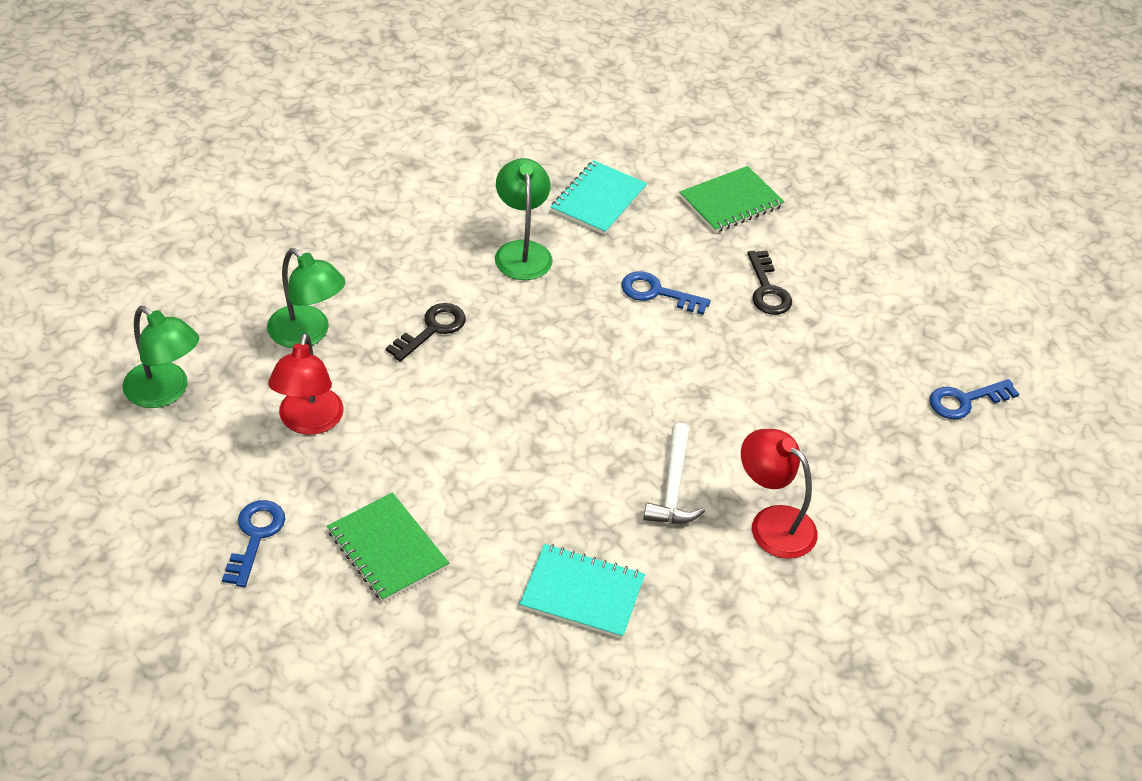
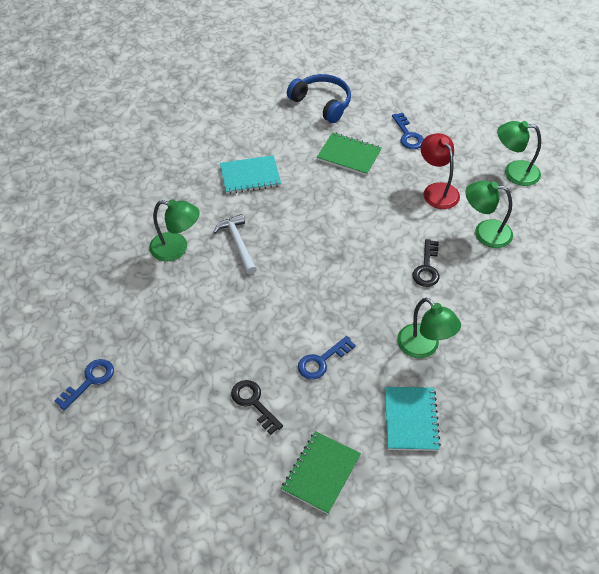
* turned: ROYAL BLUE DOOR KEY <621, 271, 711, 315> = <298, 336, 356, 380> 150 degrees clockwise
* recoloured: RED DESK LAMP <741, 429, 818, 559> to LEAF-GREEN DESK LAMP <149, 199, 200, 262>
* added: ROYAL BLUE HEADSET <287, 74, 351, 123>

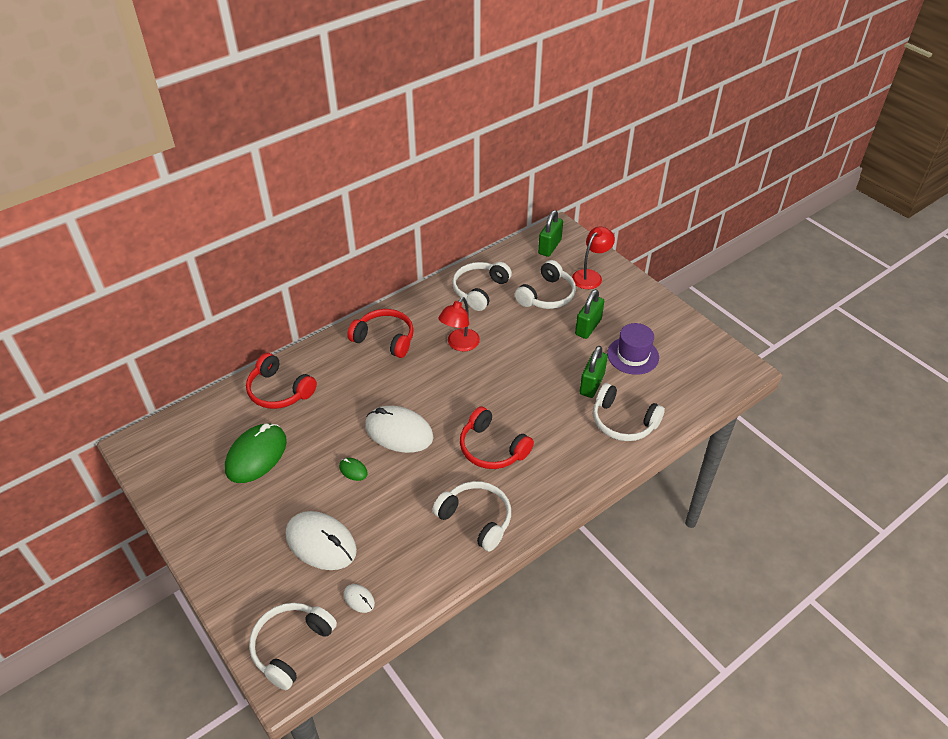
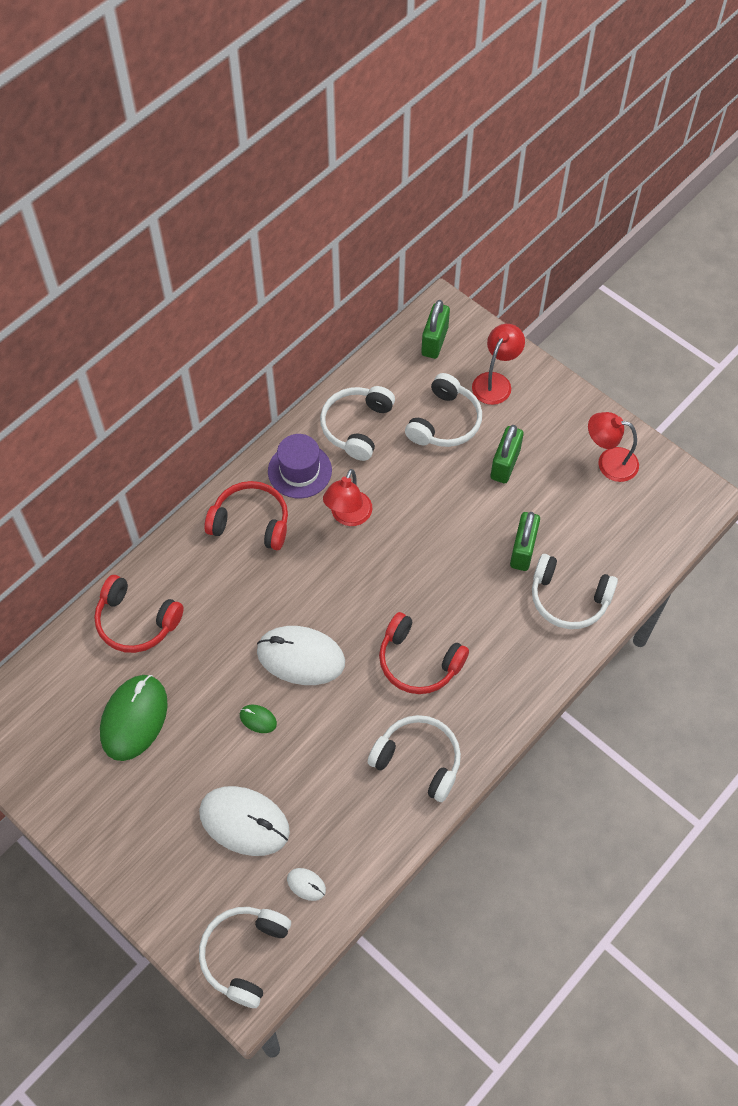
* moved: PURPLE TALL HAT <607, 323, 659, 375> to <268, 434, 332, 498>
* added: RED DESK LAMP <588, 412, 639, 482>

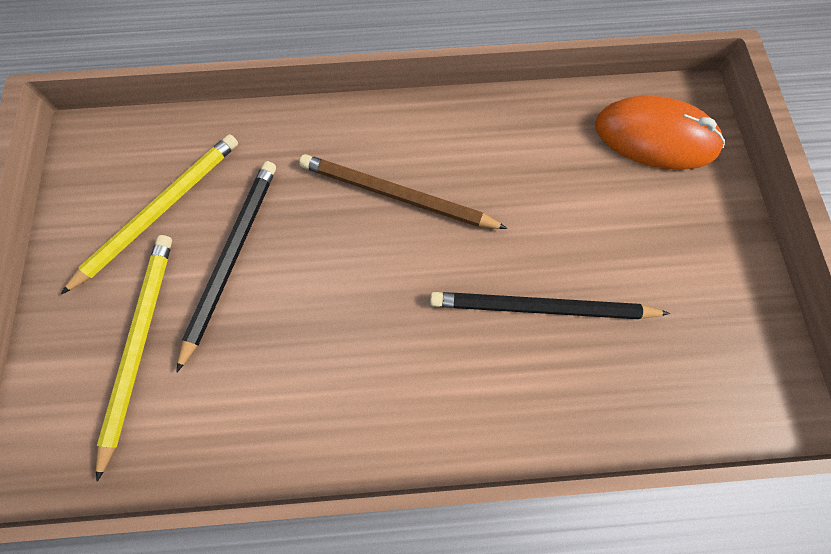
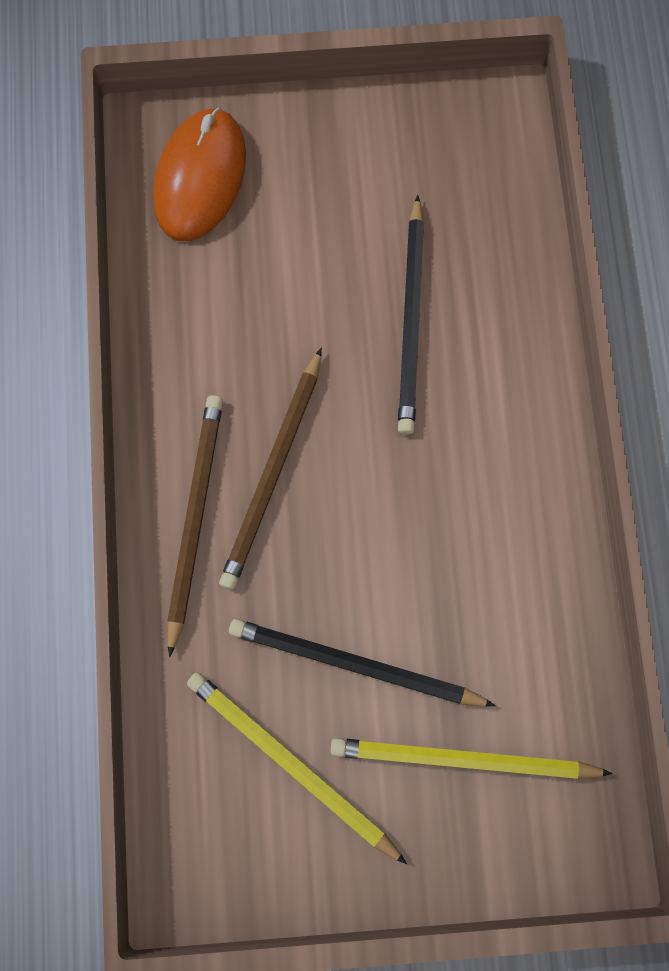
* added: RUSSET PENCIL <167, 395, 223, 657>

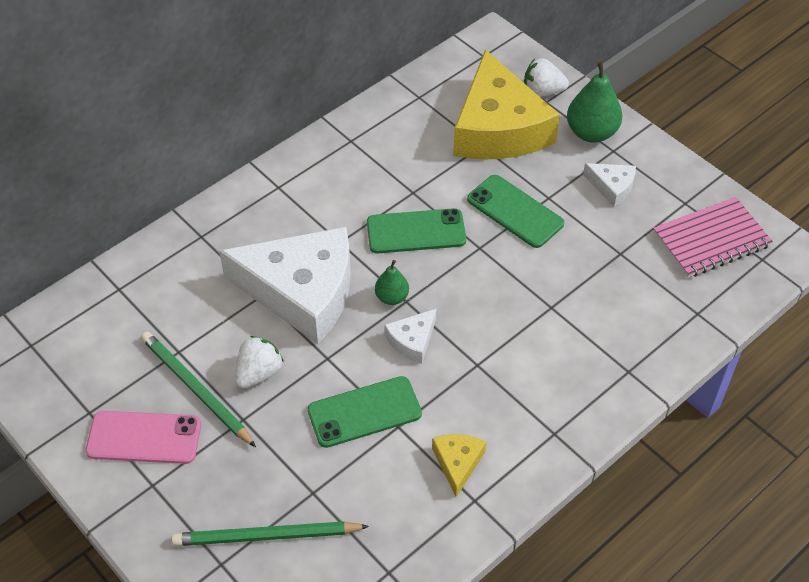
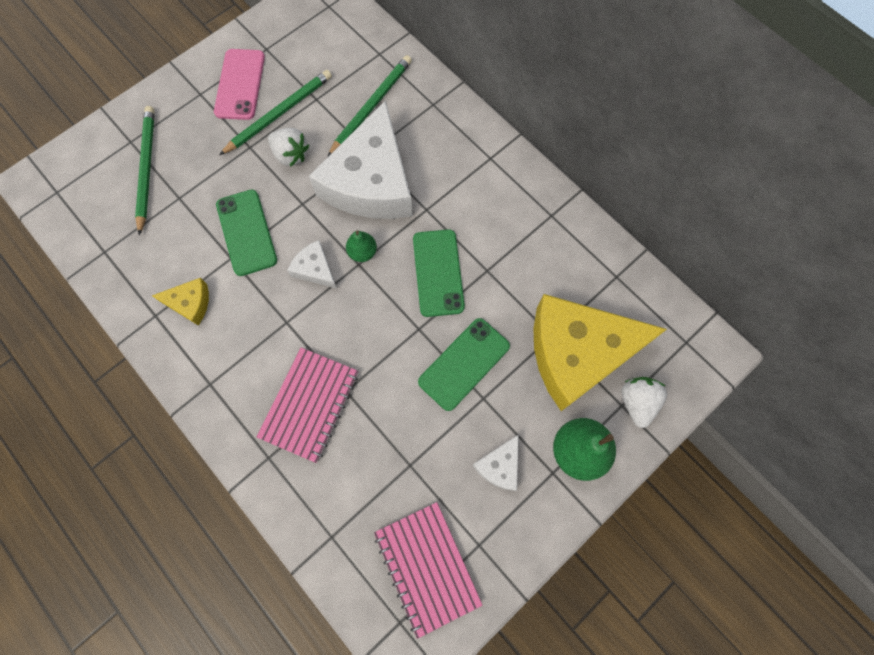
* added: LEAF-GREEN PENCIL <327, 55, 412, 157>
* added: PINK NOTEPAD <257, 348, 358, 463>

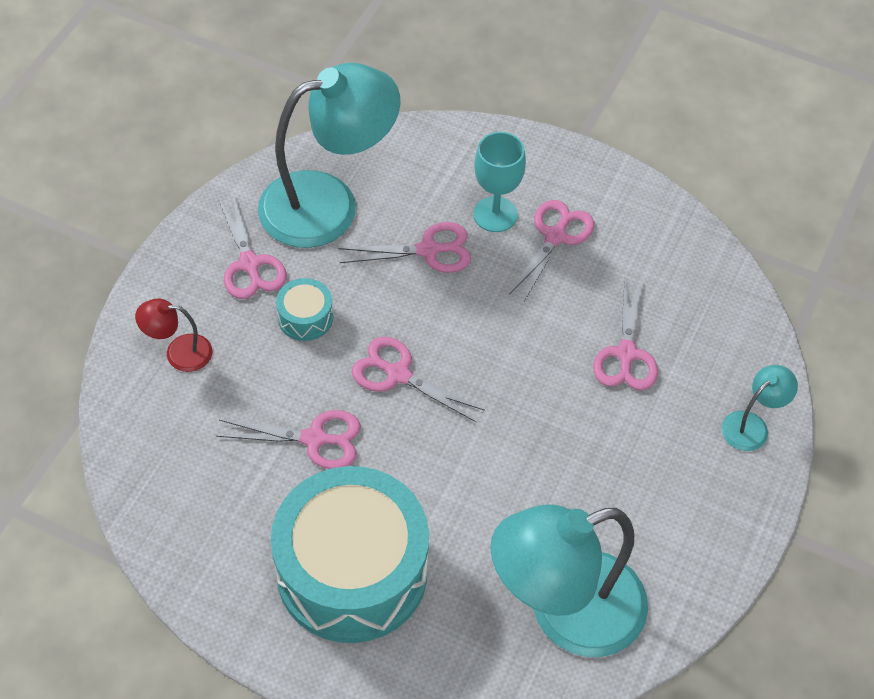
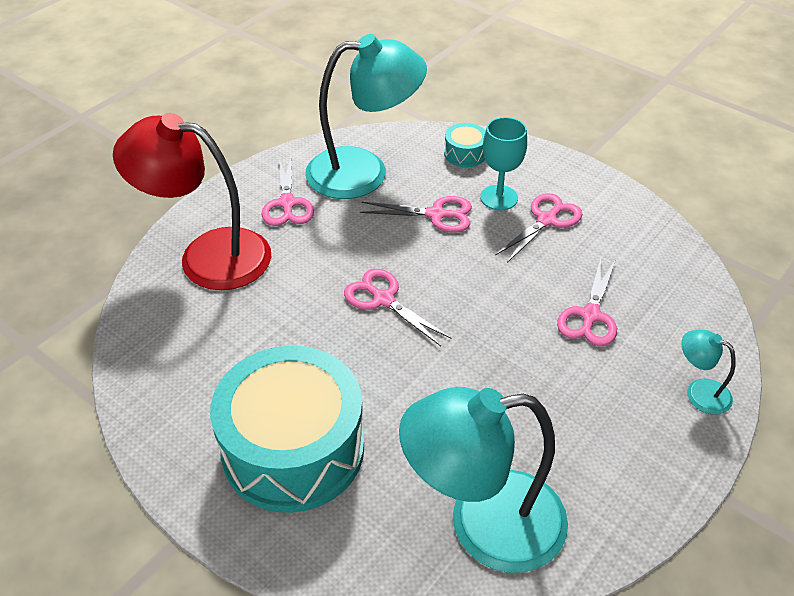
* moved: TURQUOISE DRUM <276, 278, 333, 341> to <444, 123, 486, 167>
* resized: RED DESK LAMP <135, 299, 212, 372> = <113, 113, 271, 290> x2.30
* turned: TURQUOISE DESK LAMP <721, 365, 798, 451> = <681, 330, 736, 415> 120 degrees counterclockwise
* removed: PINK PAIR OF SCISSORS <216, 410, 361, 469>

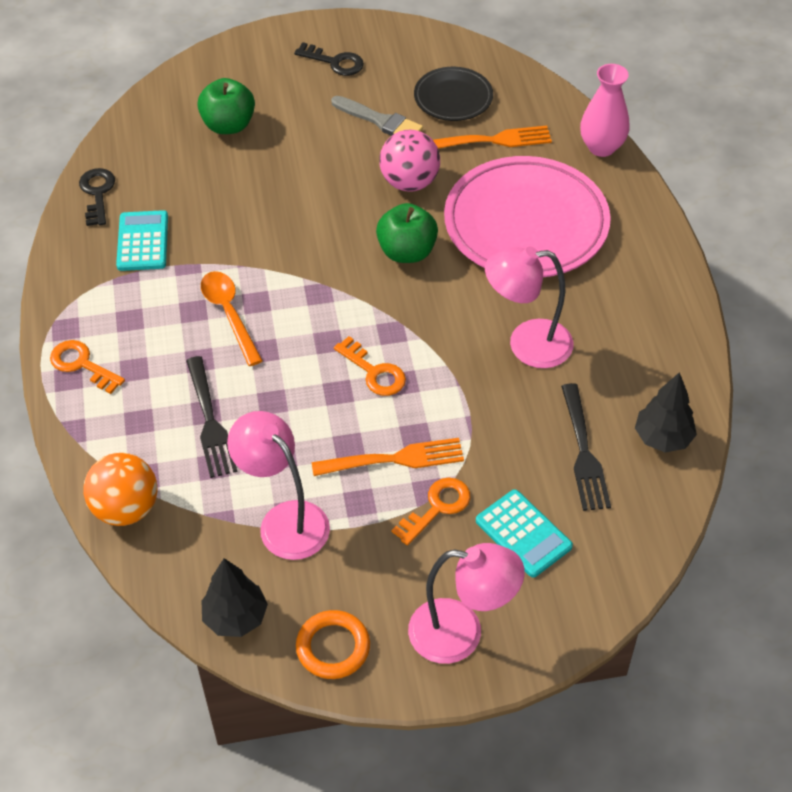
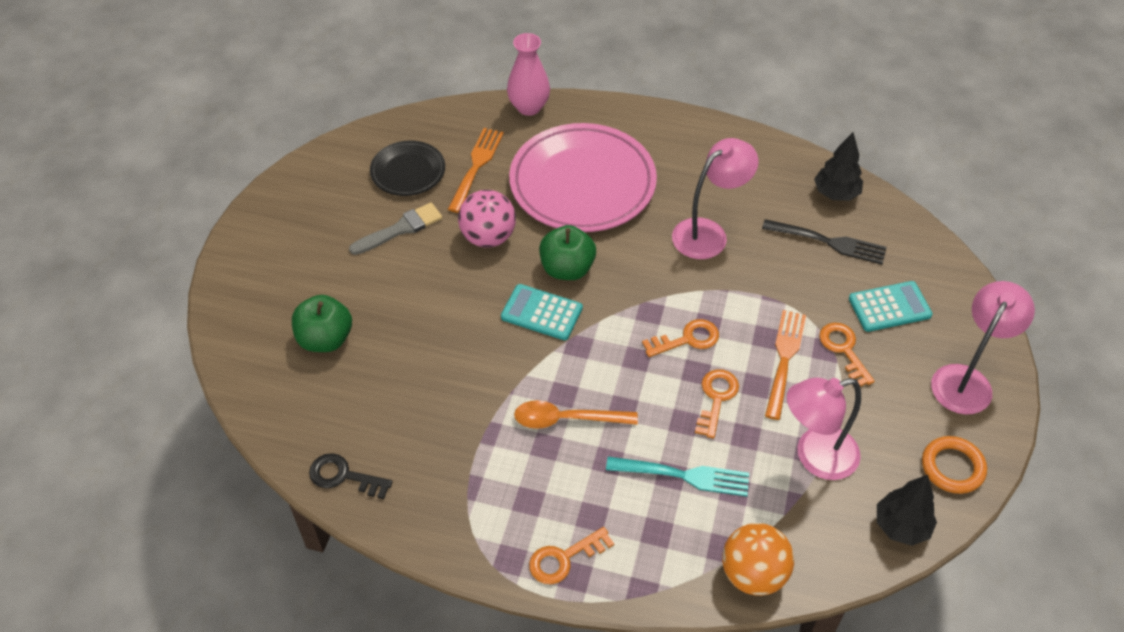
* removed: EBONY DOOR KEY <294, 42, 364, 76>
* moved: TURQUOISE CALCULATOR <116, 210, 168, 271> to <501, 284, 583, 340>
* turned: PINK DESK LAMP <485, 247, 573, 368> = <672, 138, 758, 259> 150 degrees counterclockwise
* recoloured: EBONY TABLE FORK <186, 356, 238, 478> to TURQUOISE TABLE FORK <606, 457, 749, 497>
* added: ORANGE DOOR KEY <695, 369, 739, 438>

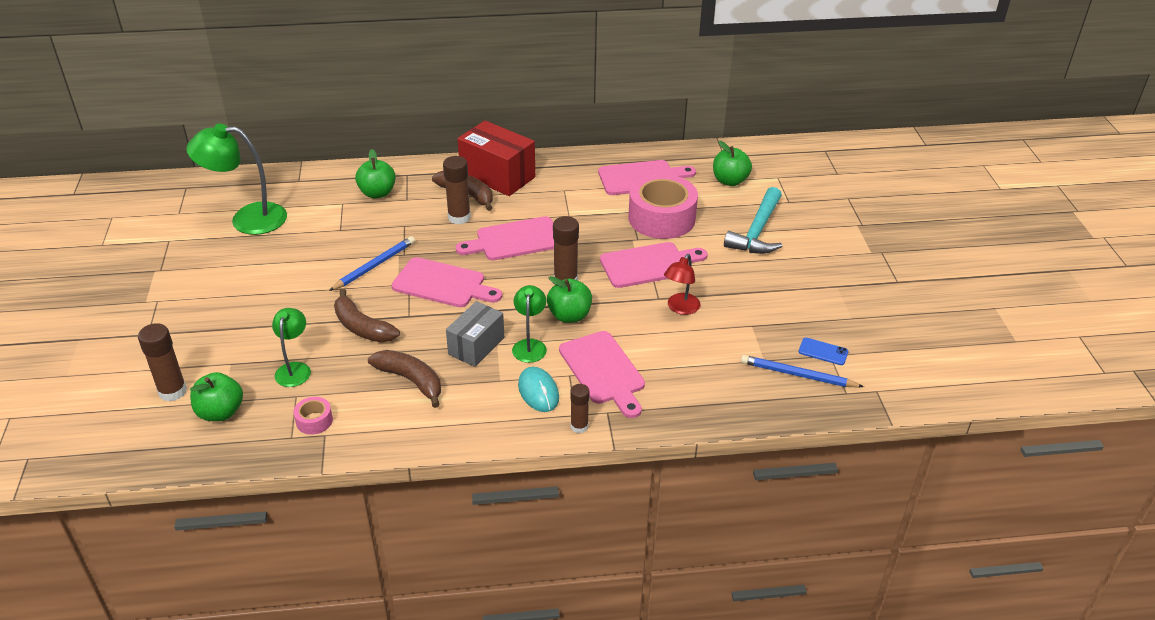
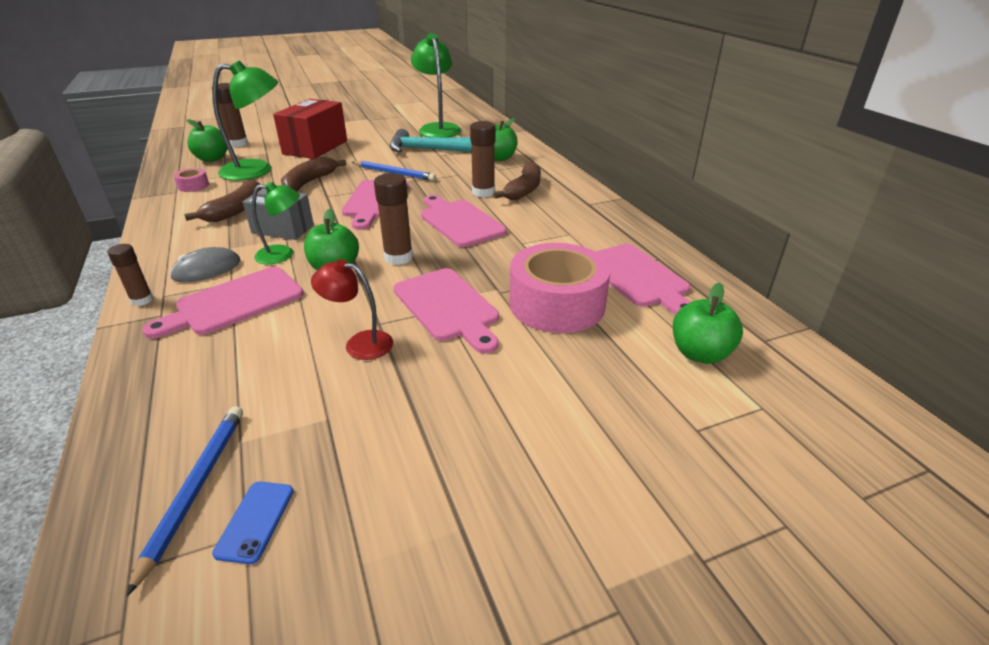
* moved: RED PARCEL <458, 121, 535, 196> to <273, 99, 347, 159>
* moved: TURQUOISE HAMMER <724, 187, 783, 254> to <390, 129, 472, 152>
* resized: LEAF-GREEN DESK LAMP <272, 308, 311, 387> = <212, 60, 278, 181> x1.78
* recoloured: TURQUOISE MOUSE <518, 367, 559, 412> to ASH-GREY MOUSE <170, 247, 240, 282>

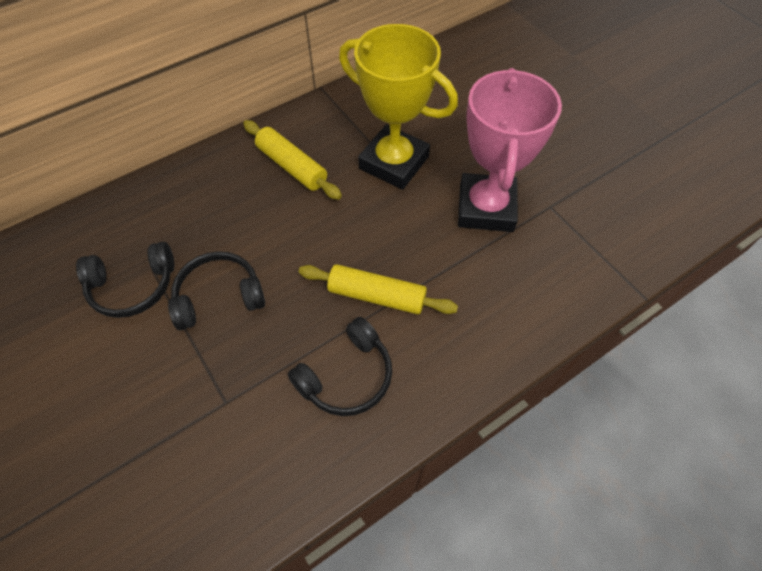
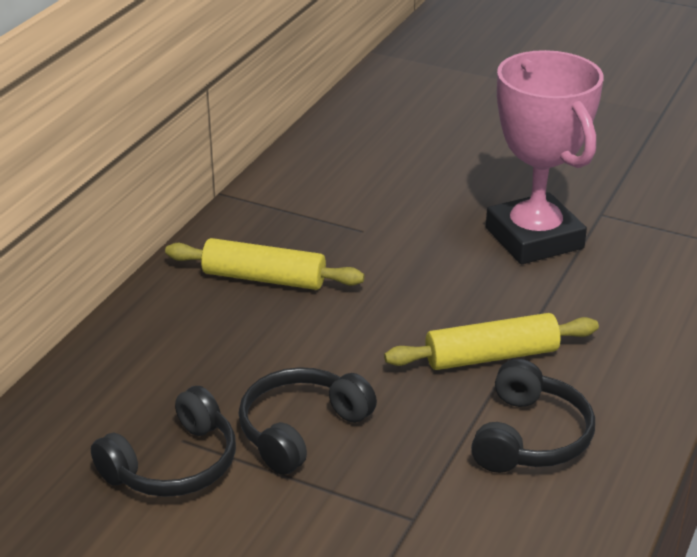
* removed: GOLDEN PRIZE CUP <339, 24, 458, 190>

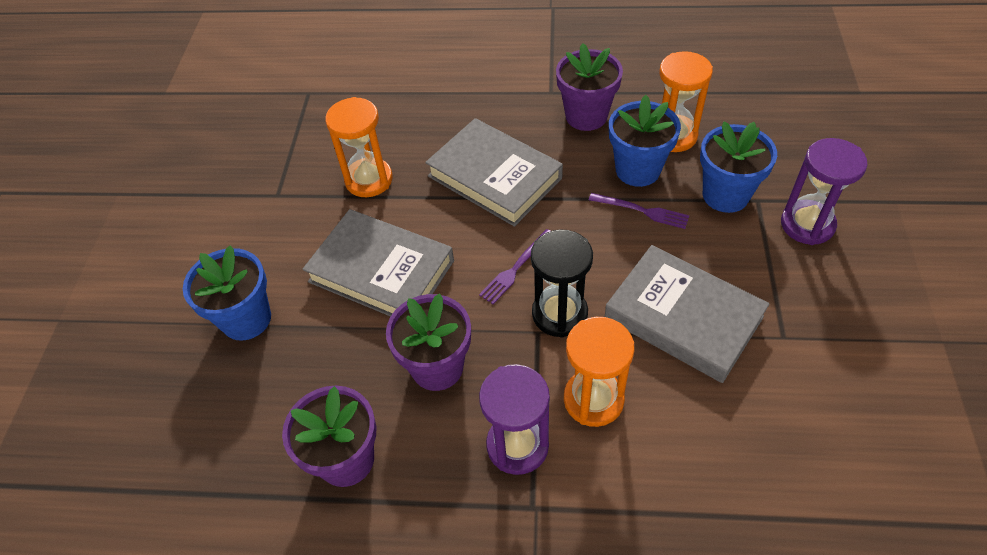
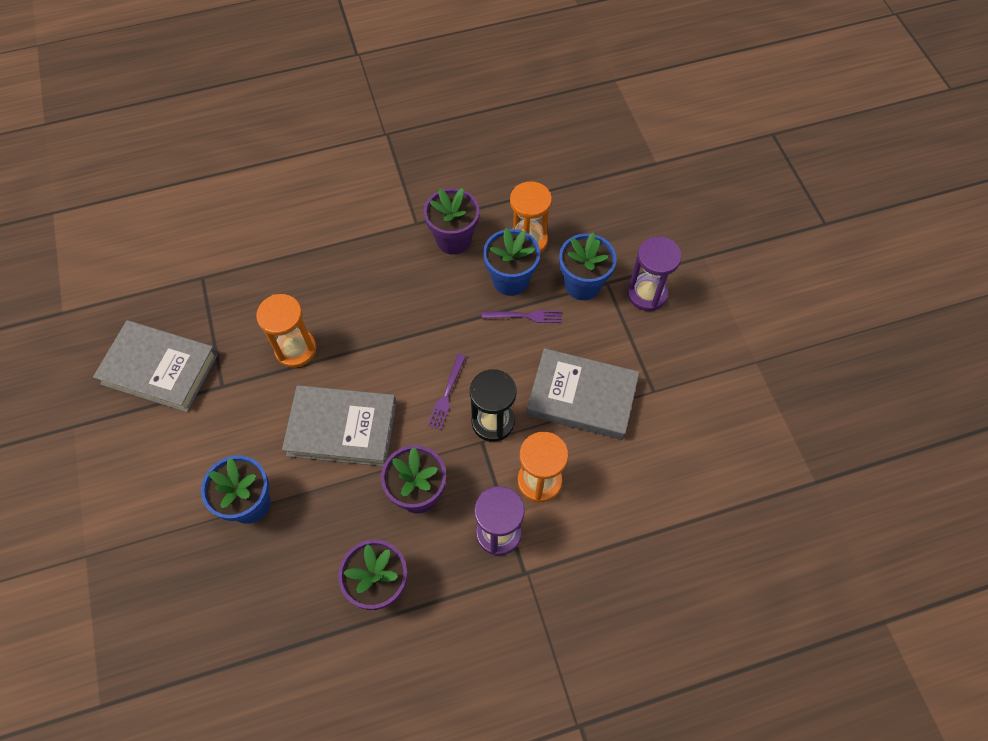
* moved: ASH-GREY HARDCOVER <425, 118, 563, 227> to <93, 320, 218, 412>

